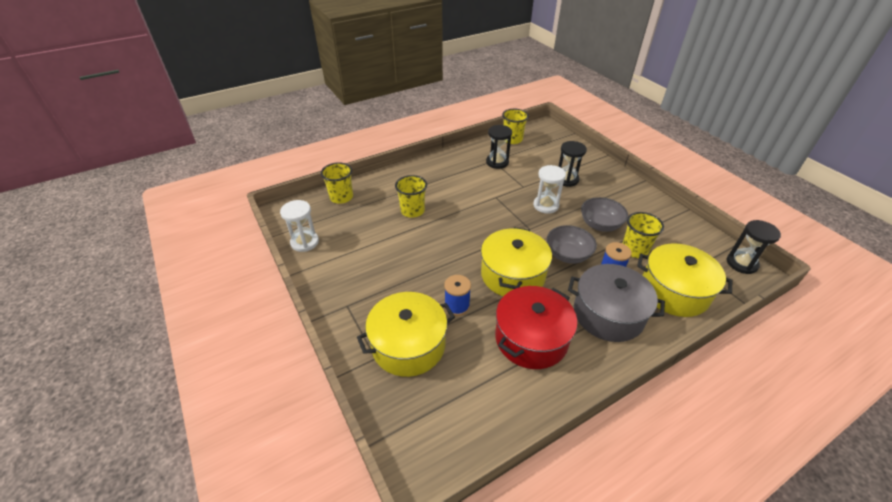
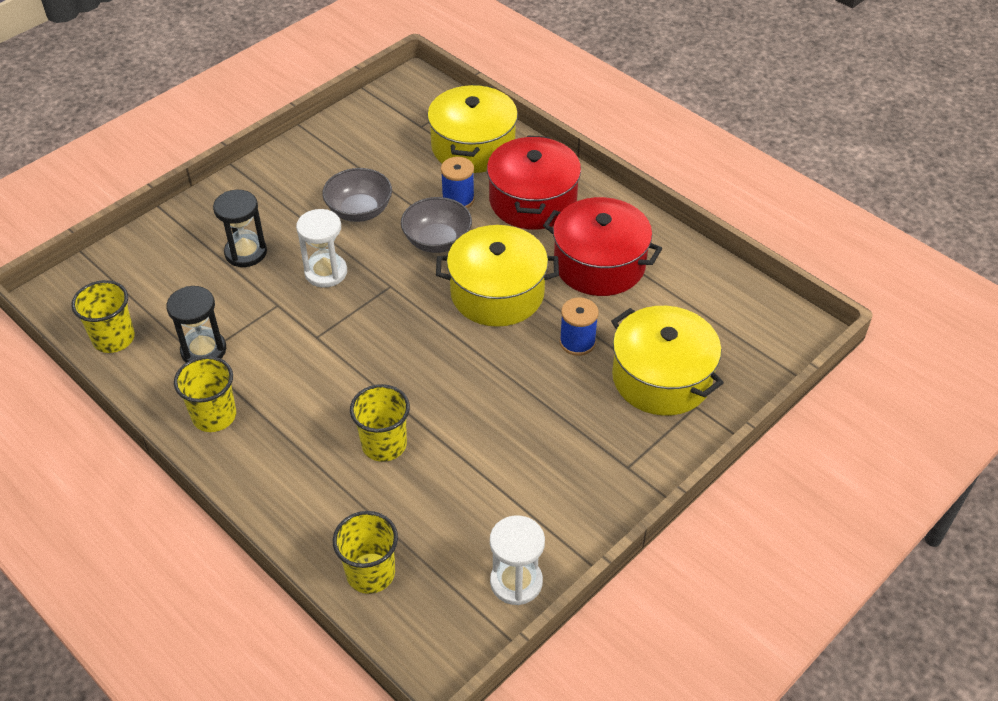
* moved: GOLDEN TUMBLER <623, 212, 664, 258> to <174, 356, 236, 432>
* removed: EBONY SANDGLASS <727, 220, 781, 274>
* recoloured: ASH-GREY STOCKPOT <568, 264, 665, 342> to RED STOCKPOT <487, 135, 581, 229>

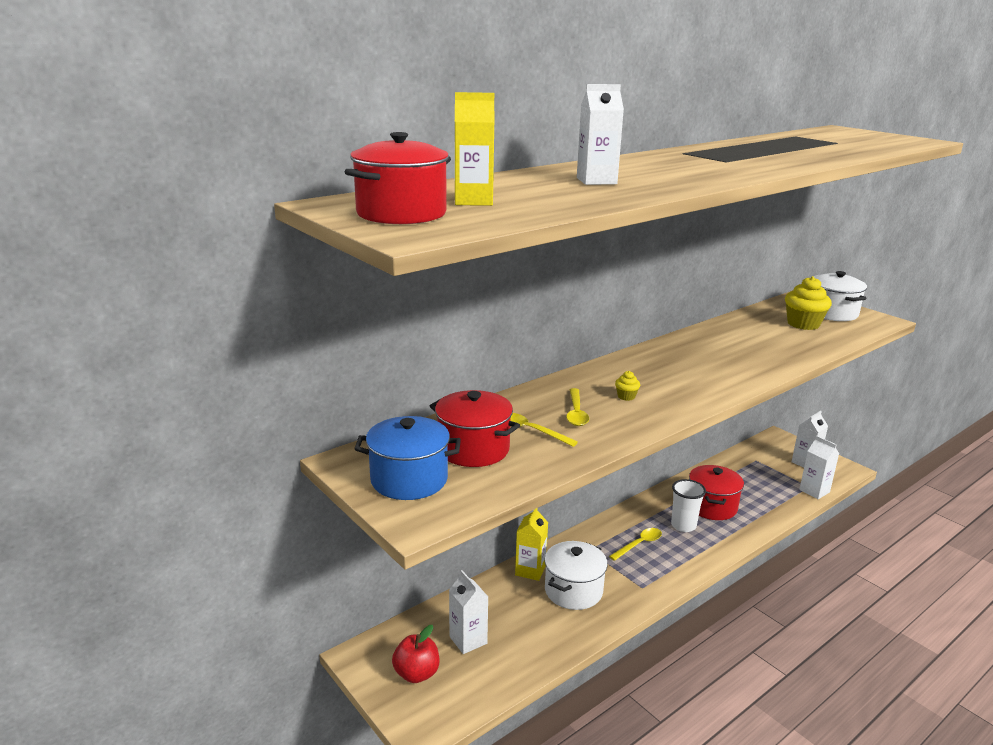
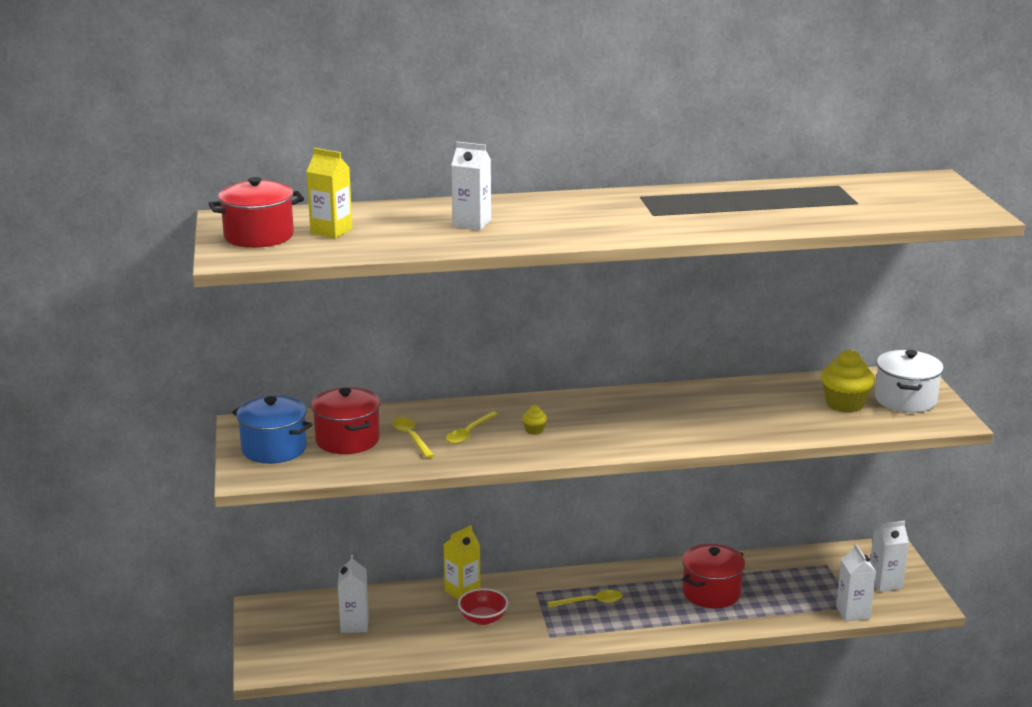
* removed: PURE WHITE TUMBLER <671, 479, 706, 532>
* replaced: PURE WHITE STOCKPOT <544, 541, 608, 610> to RED SERVING BOWL <458, 588, 508, 625>
* removed: RED TOY APPLE <392, 625, 439, 683>

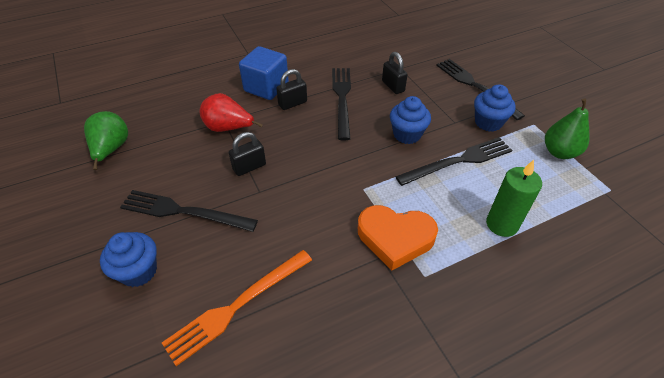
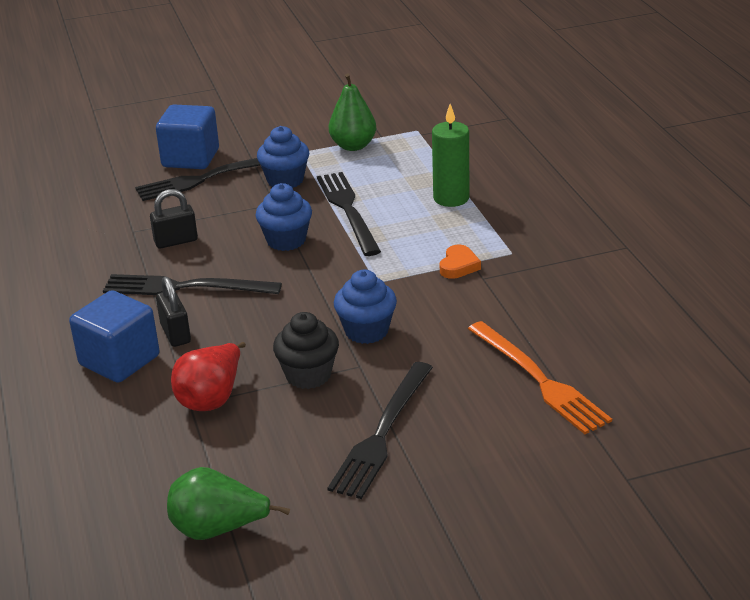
* replaced: EBONY PADLOCK <229, 132, 266, 176> to EBONY FAIRY CAKE <273, 312, 339, 389>
* resized: ORANGE LOVE HEART <358, 205, 438, 271> = <440, 244, 481, 279> x0.51
* moved: ROYAL BLUE FAIRY CAKE <100, 232, 157, 287> to <334, 270, 397, 344>
* added: ROYAL BLUE BLOCK <156, 105, 219, 169>

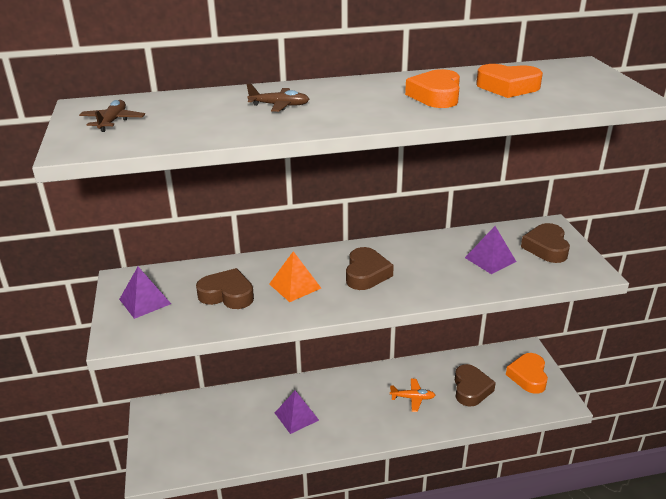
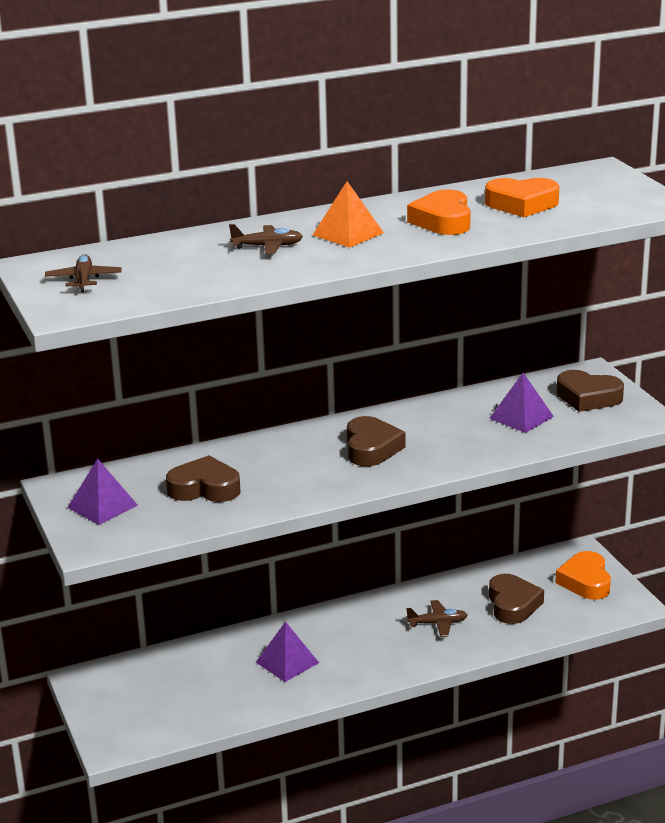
* turned: RUSSET LOVE HEART <521, 223, 570, 263> = <556, 370, 624, 412> 60 degrees counterclockwise
* moved: ORANGE SOLID PYRAMID <269, 251, 321, 302> to <313, 181, 384, 248>
* recoloured: ORANGE AEROPLANE <390, 379, 435, 412> to RUSSET AEROPLANE <406, 600, 468, 637>

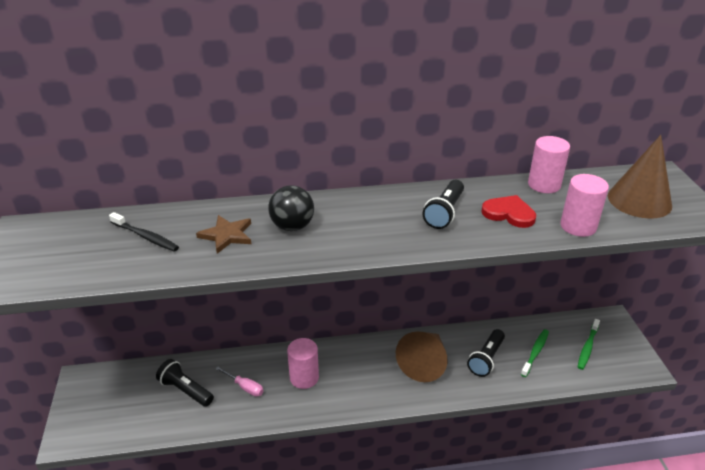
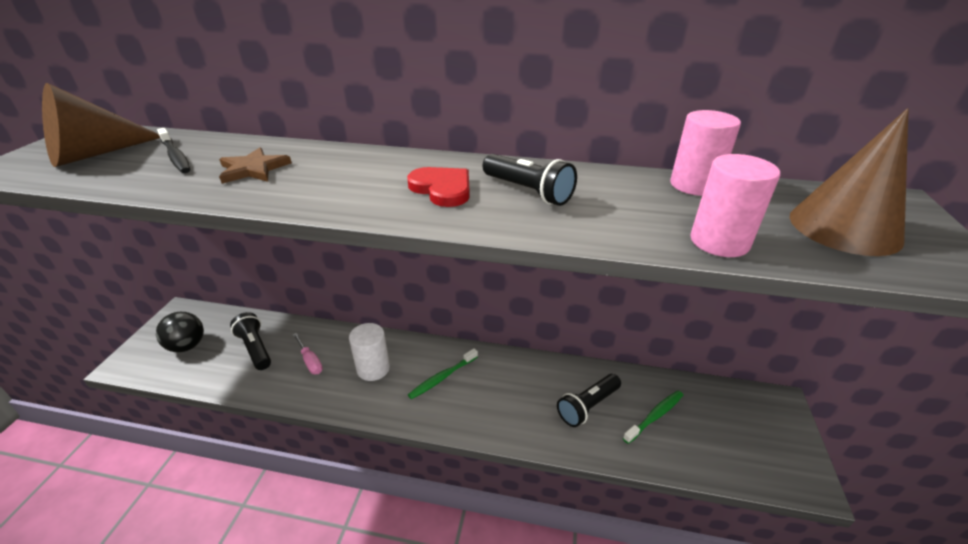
* turned: EBONY FLASHLIGHT <423, 180, 464, 229> = <482, 154, 577, 206> 90 degrees counterclockwise
* moved: EBONY BALL <268, 185, 314, 231> to <156, 312, 204, 352>
* moved: RED LOVE HEART <481, 195, 536, 228> to <407, 167, 470, 207>
* moved: LEAF-GREEN DENTAL BRUSH <578, 319, 600, 370> to <408, 348, 478, 399>
* moved: RUSSET SOLID CONE <396, 331, 447, 382> to <42, 83, 160, 167>
* recoloured: PINK CYLINDER SHAPE <287, 338, 319, 389> to PURE WHITE CYLINDER SHAPE <349, 323, 390, 381>

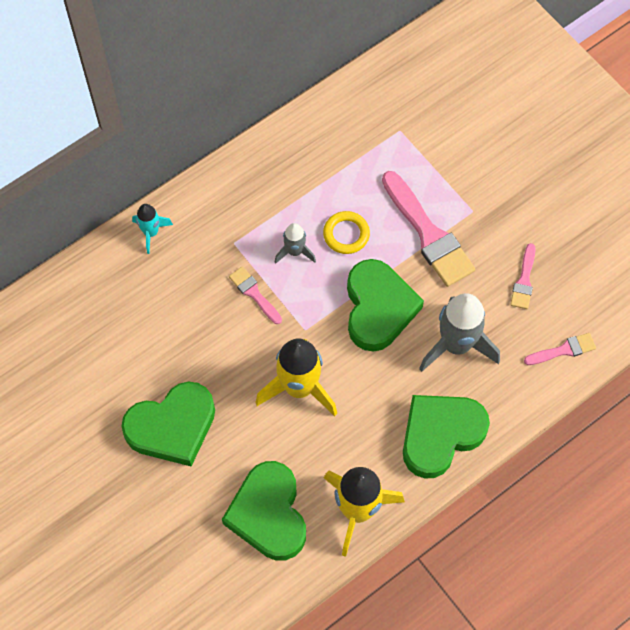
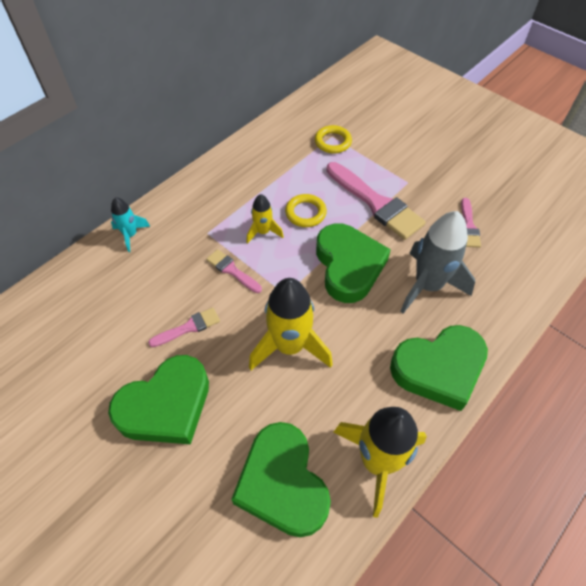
* recoloured: ASH-GREY TOY ROCKET <275, 223, 316, 264> to GOLDEN TOY ROCKET <246, 194, 284, 244>
* moved: PINK PAINTBRUSH <524, 333, 596, 365> to <148, 308, 220, 347>
* turned: LEAF-GREEN LOVE HEART <403, 395, 490, 479> = <390, 325, 488, 411> 150 degrees counterclockwise
* added: GOLDEN RING <315, 125, 352, 153>

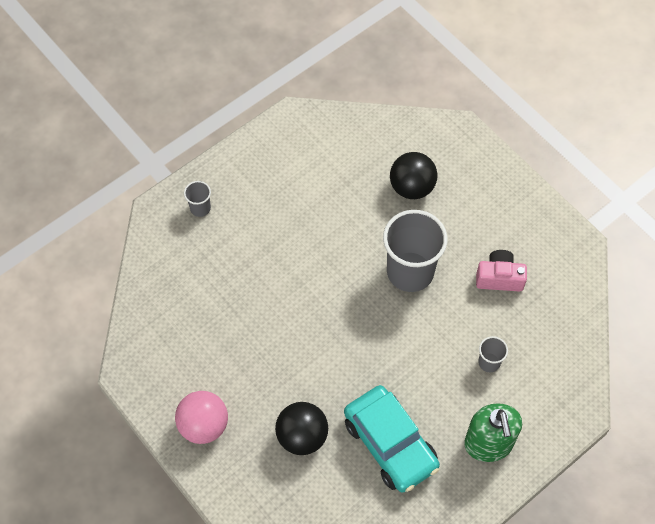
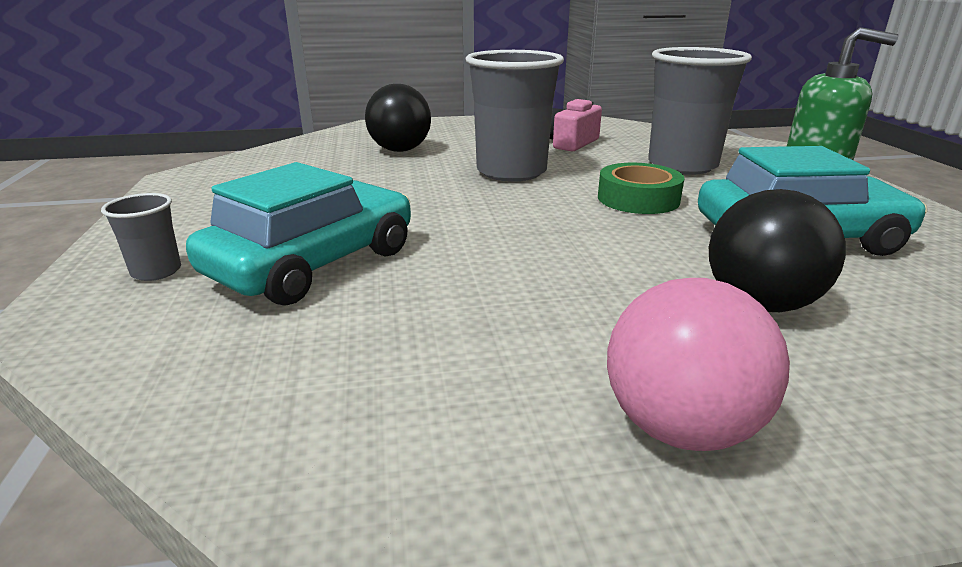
* resized: ASH-GREY TUMBLER <478, 336, 508, 372> = <648, 47, 752, 175> x2.23
* added: TURQUOISE AUTOMOBILE <186, 162, 411, 306>
* added: LEAF-GREEN TAPE <598, 163, 685, 214>

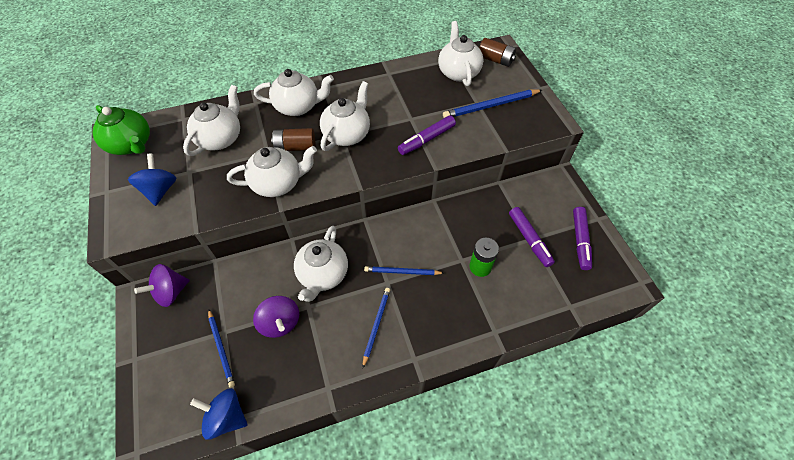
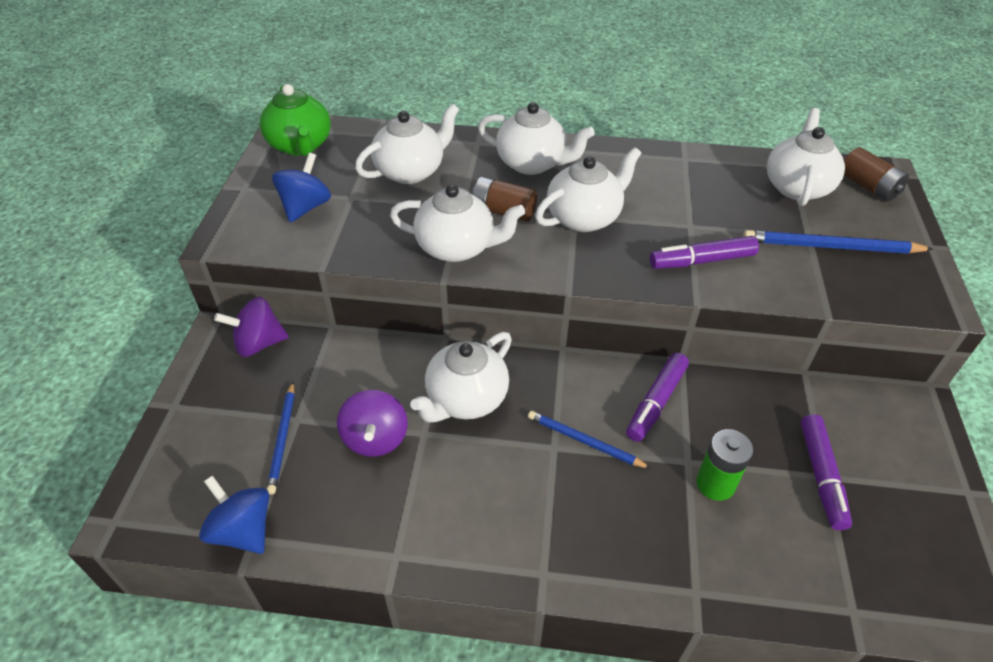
* moved: PURPLE MARKER PEN <573, 207, 592, 270> to <626, 353, 689, 442>
* removed: ROYAL BLUE PENCIL <362, 288, 390, 369>

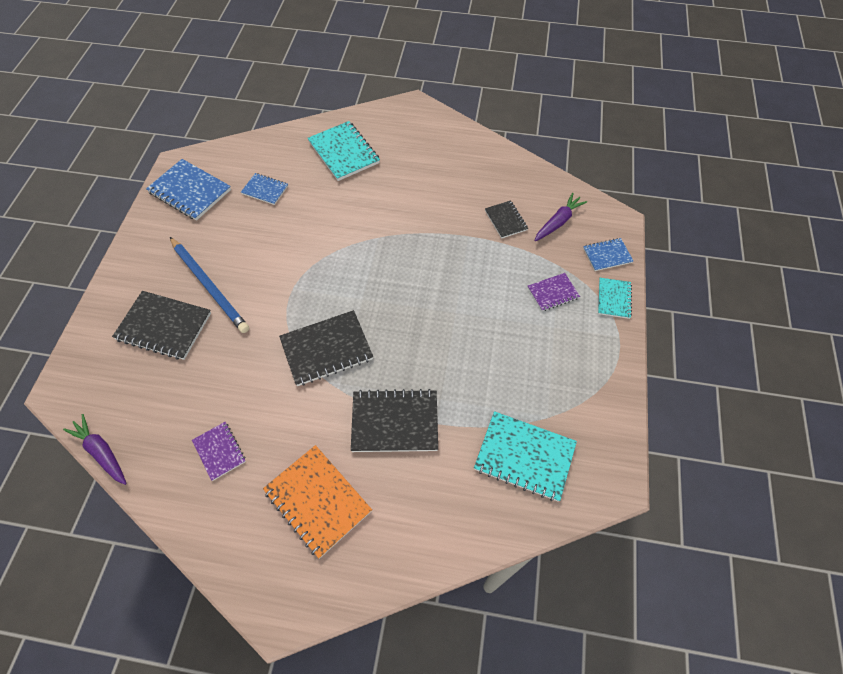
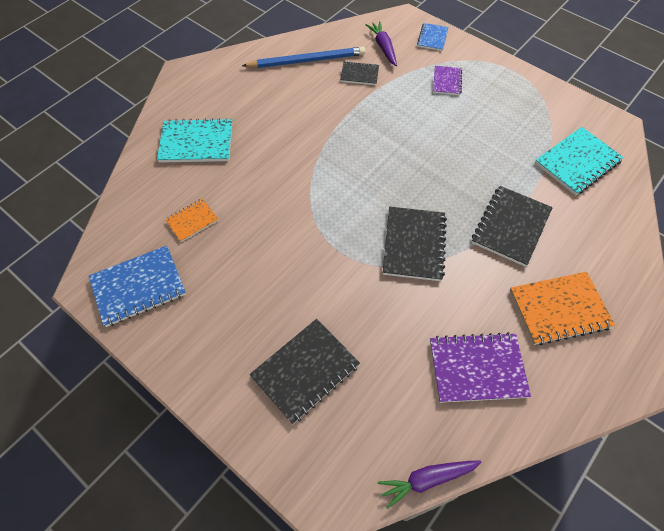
* recoloured: ROYAL BLUE NOTEPAD <241, 173, 288, 205> to ORANGE NOTEPAD <165, 199, 219, 242>
* moved: ROYAL BLUE PENCIL <170, 237, 249, 333> to <242, 47, 366, 68>
* removed: TURQUOISE NOTEPAD <598, 278, 632, 319>
* resized: PURPLE NOTEPAD <192, 422, 246, 481> = <430, 332, 531, 403> x1.76

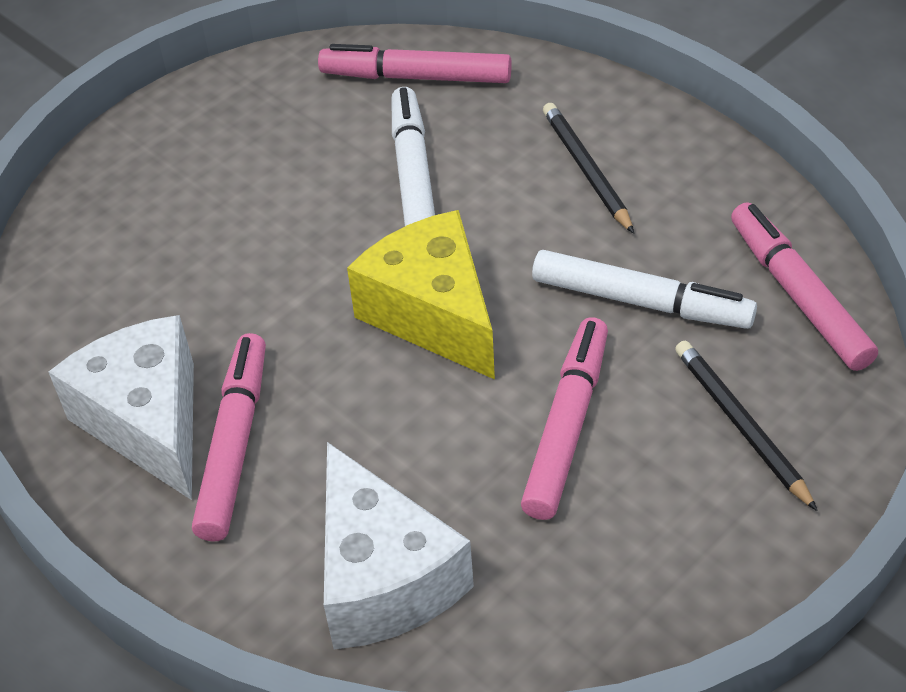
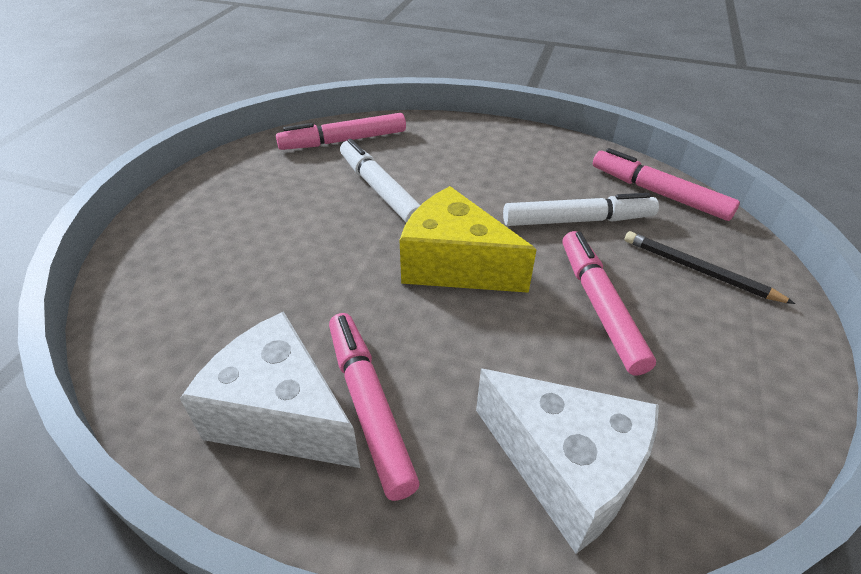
* removed: EBONY PENCIL <543, 103, 634, 234>

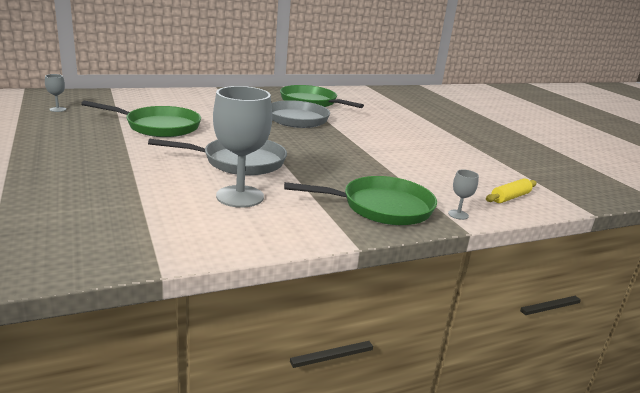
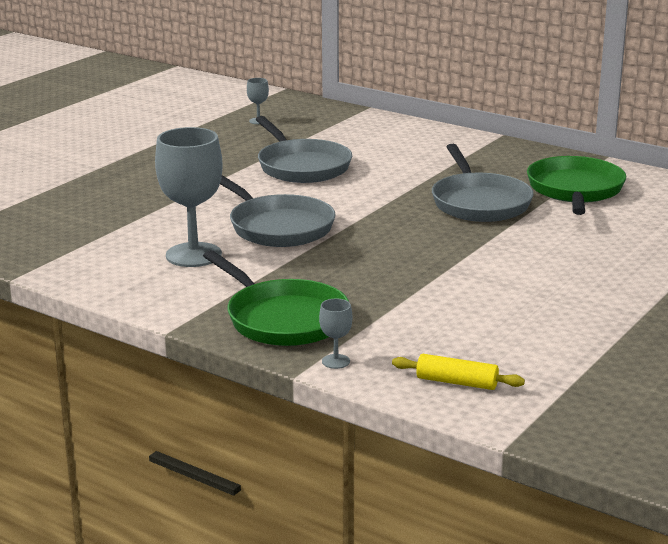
* recoloured: LEAF-GREEN FRYING PAN <81, 101, 201, 137> to ASH-GREY FRYING PAN <255, 116, 352, 183>

